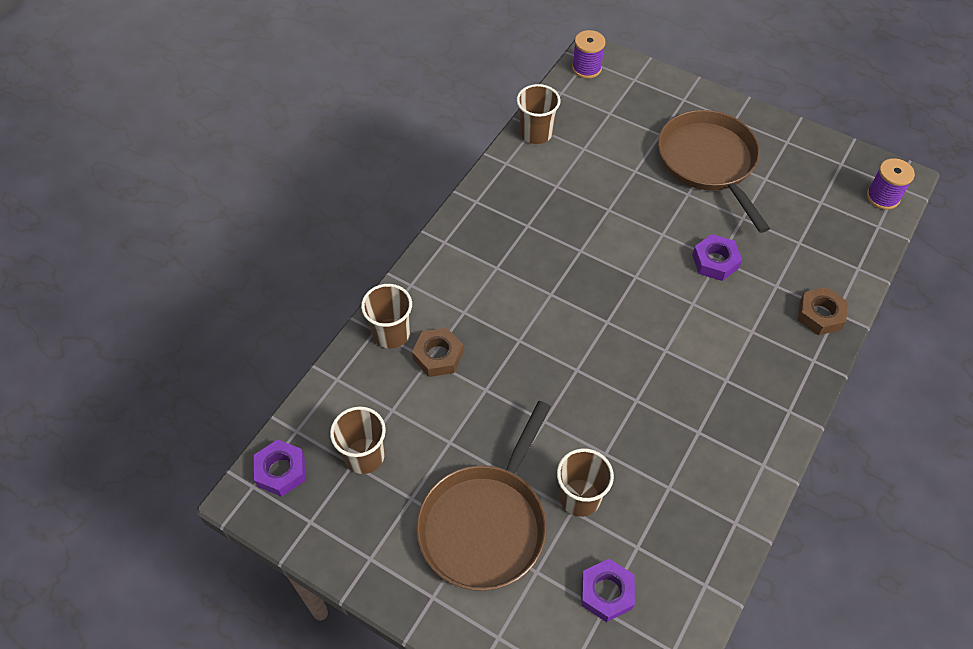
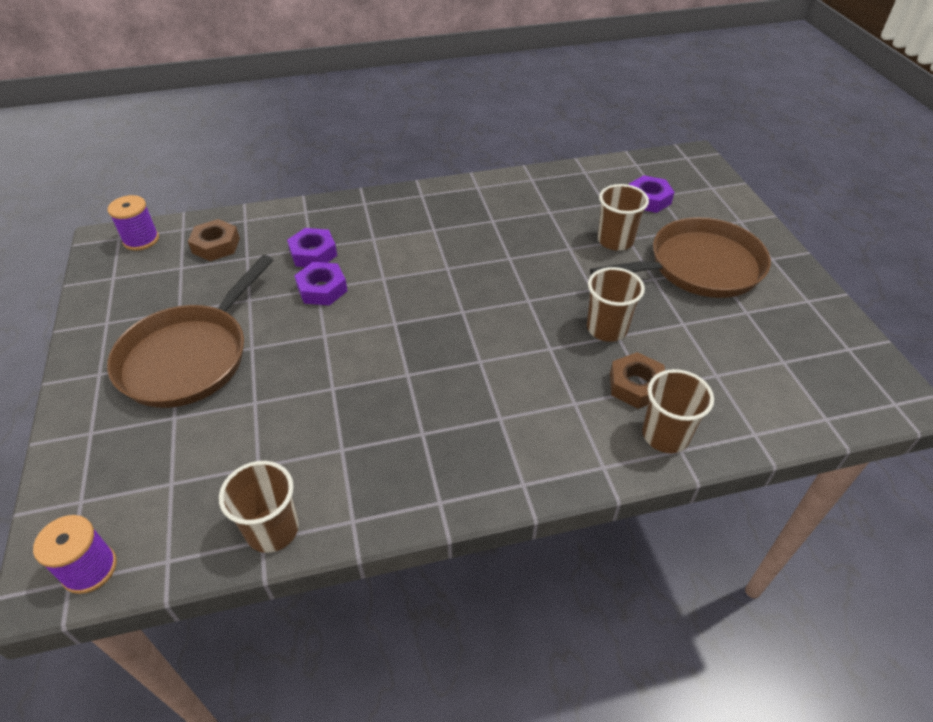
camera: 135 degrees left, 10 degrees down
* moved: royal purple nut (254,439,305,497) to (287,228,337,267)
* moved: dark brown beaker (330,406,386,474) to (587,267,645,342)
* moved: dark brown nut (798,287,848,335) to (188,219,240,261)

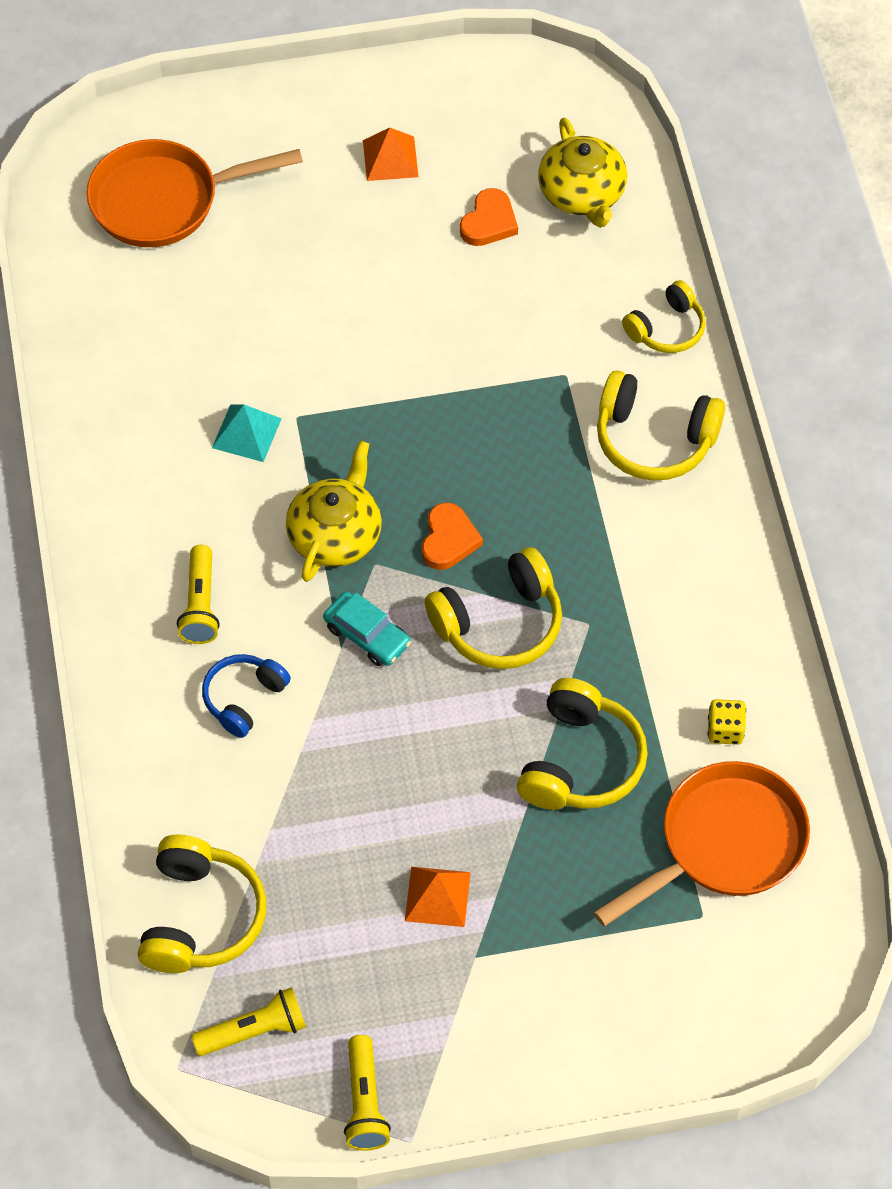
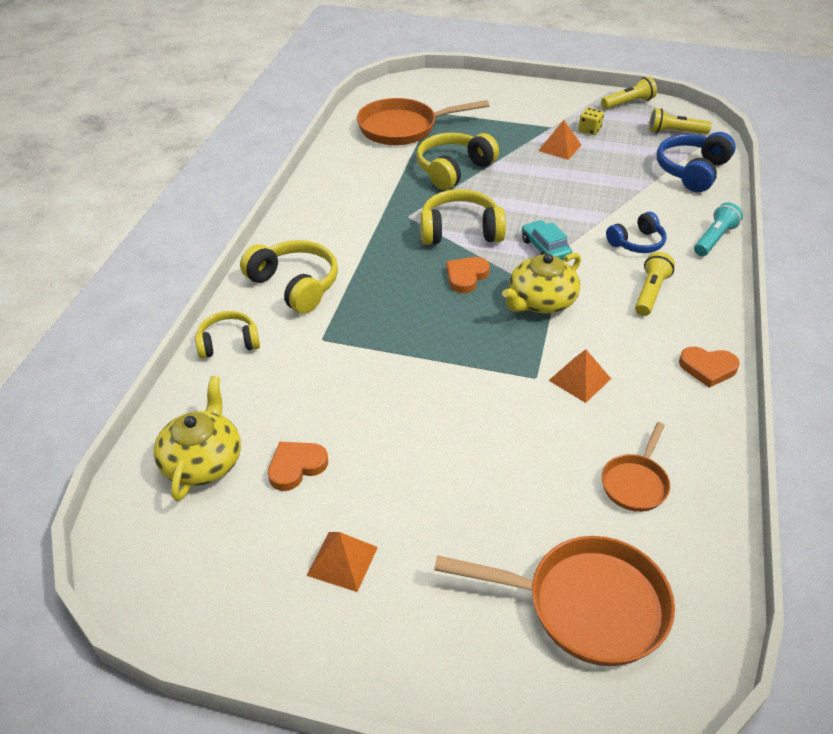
camera: 155 degrees left, 15 degrees down
* added: orange-coloured frying pan (602,422,670,512)
* added: orange-coloured love heart (679,347,740,388)
* added: aqua pocket torch (694,202,743,256)
* moved: yellow game die (708,699,746,745) to (578,108,604,135)
* recoloured: yellow over-ear headphones (138,834,267,973) to cobalt over-ear headphones (657,132,736,192)
* recoloured: aqua pyramid shape (212,404,282,462) to orange-coloured pyramid shape (548,349,611,403)
* turned: yellow pocket torch (344,1035,391,1151) = (601,77,657,109) 45 degrees clockwise

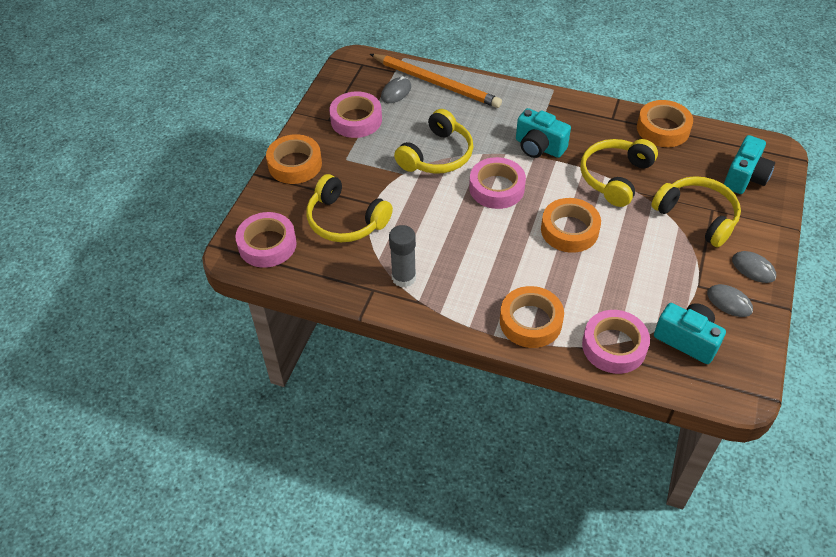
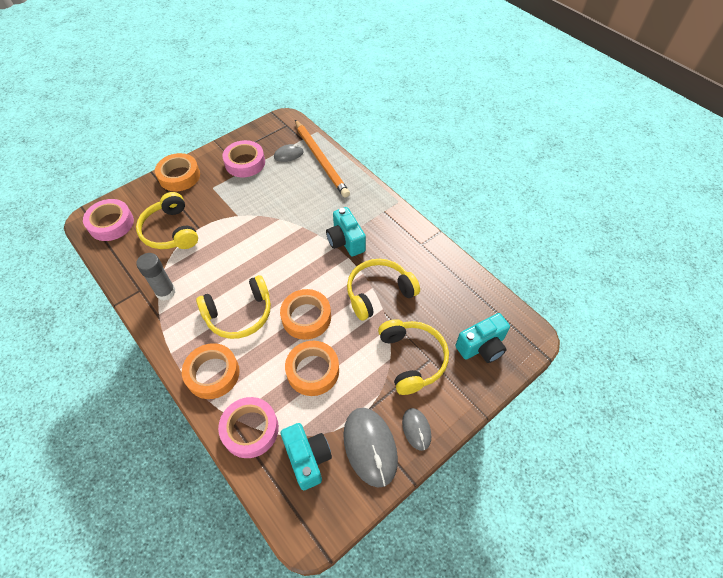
camera: 30 degrees right, 5 degrees up
* removed: rosy sticky tape (469,157,526,209)
* moved: yellow over-ear headphones (394,109,473,174) to (196,275,271,339)
* moved: orange-coloured sticky tape (637,100,693,147) to (285,341,339,396)
* resized: gray PC mouse (707,284,753,317) = (343,408,398,488) x1.82

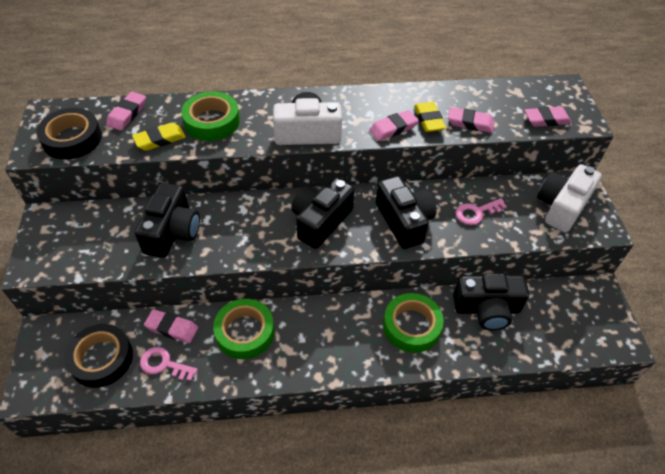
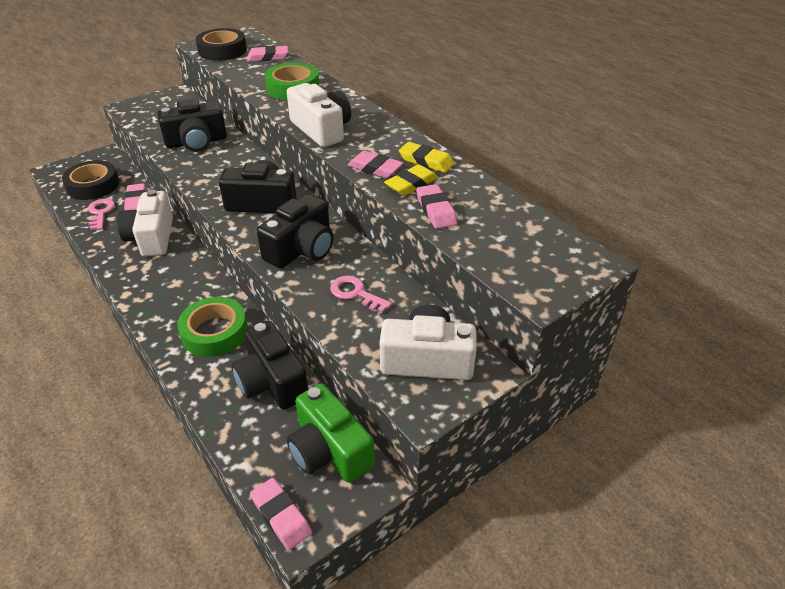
camera: 60 degrees right, 10 degrees down
* added: green camera (287,383,375,483)
* moved: yellow gum eraser (132,123,186,151) to (399,142,454,173)
* moved: rosy gum eraser (525,106,572,127) to (250,478,312,550)
* replaced: green sticky tape (213,299,274,359) to pure white camera (117,189,173,257)

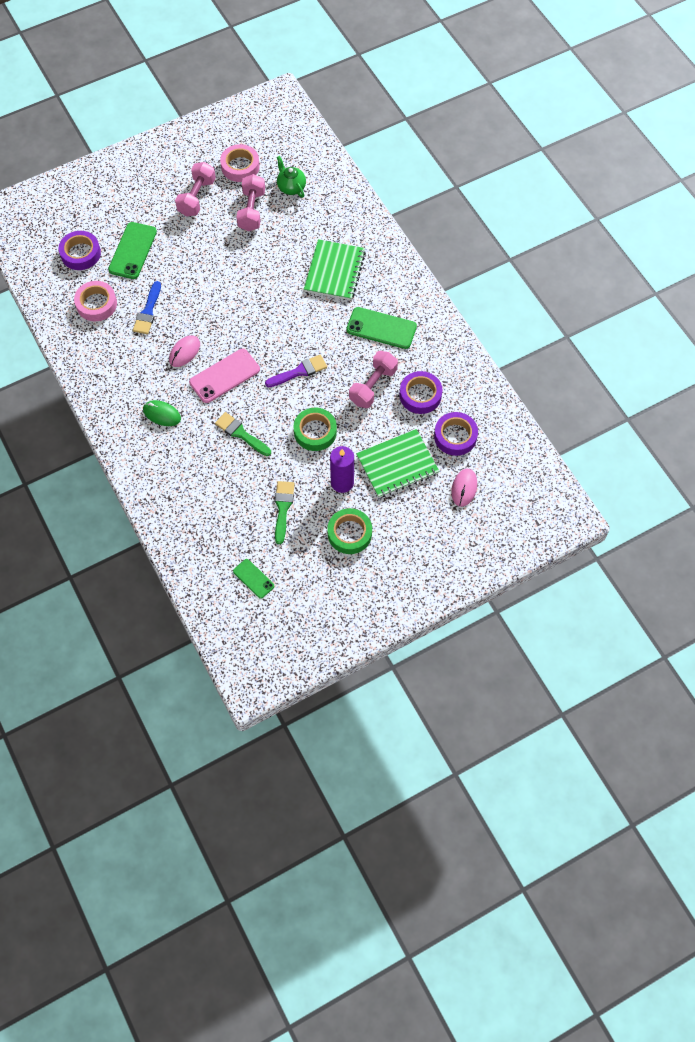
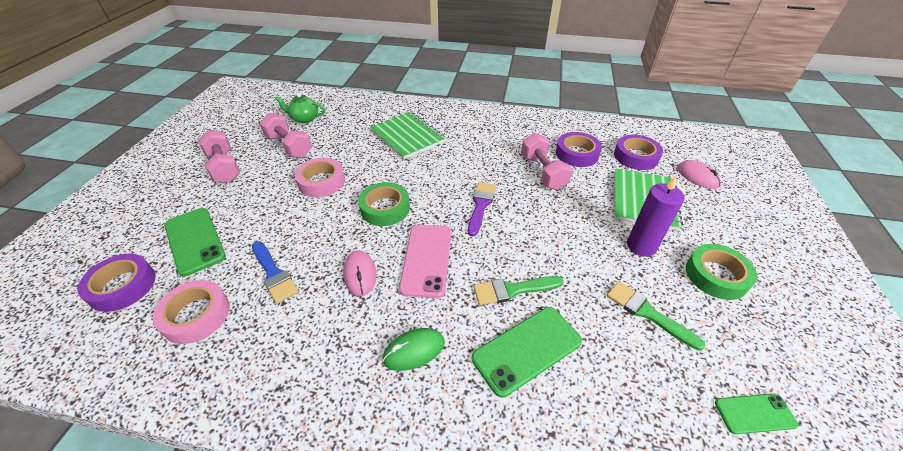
camera: 50 degrees left, 20 degrees down
* moved: rosy sticky tape (220,144,260,182) to (295,158,345,197)
* moved: green sticky tape (294,408,337,451) to (358,182,410,226)
* moved: green mobile phone (346,307,417,349) to (472,307,582,398)

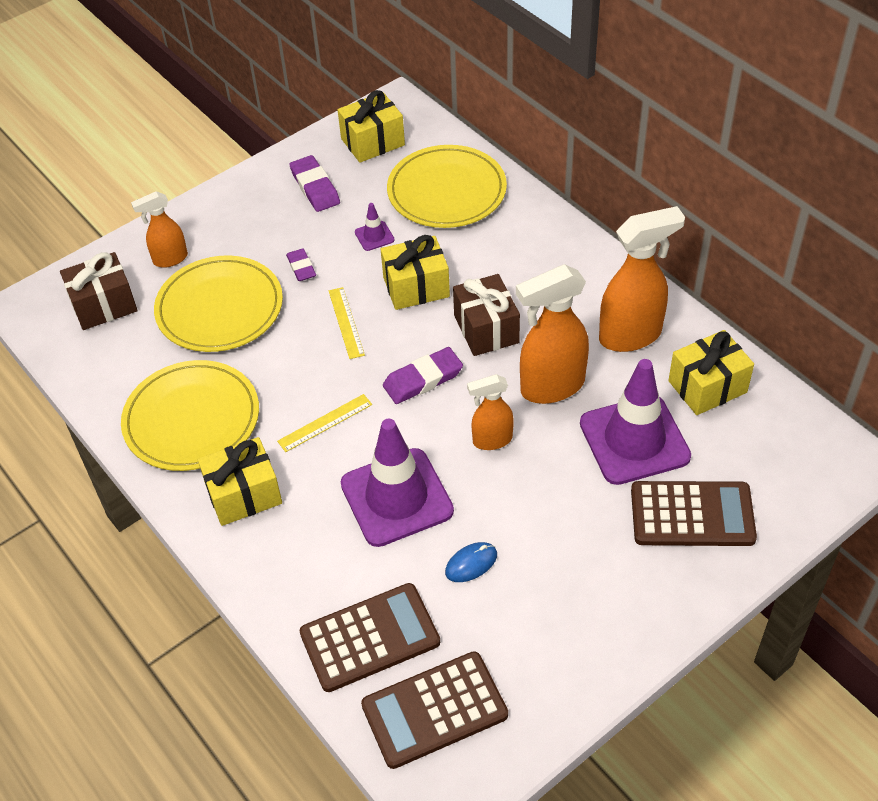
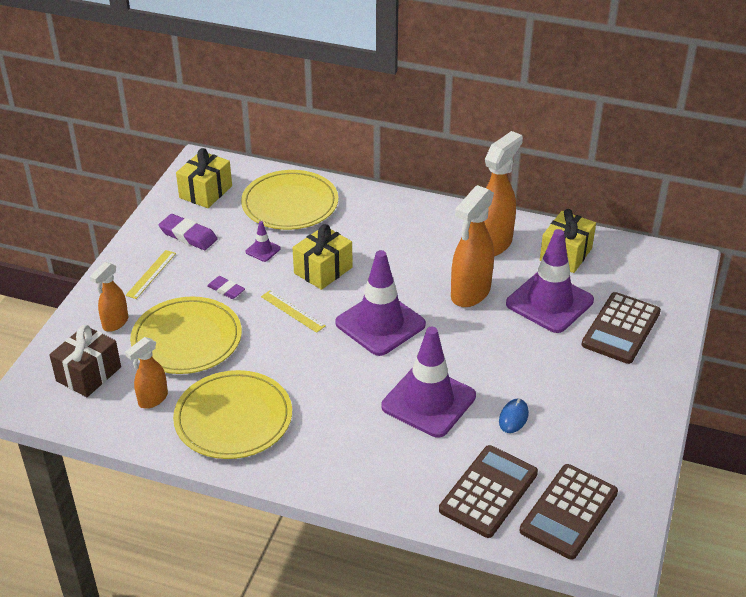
camera: 35 degrees left, 10 degrees down
* removed: yellow wrapped gift (198,437,282,526)
* removed: dark brown wrapped gift (453,274,520,356)
* moved: yellow straightedge (277,394,372,452) to (125,250,176,299)
* moved: orange-coloured spray cleaner (467,374,514,450) to (125,337,168,409)
* replaced: royal purple gum eraser (383,347,463,404) to royal purple safety cone (335,250,426,356)
* turned: dark brown pocket calculator (631,481,757,546) = (582,292,661,364) 150 degrees clockwise

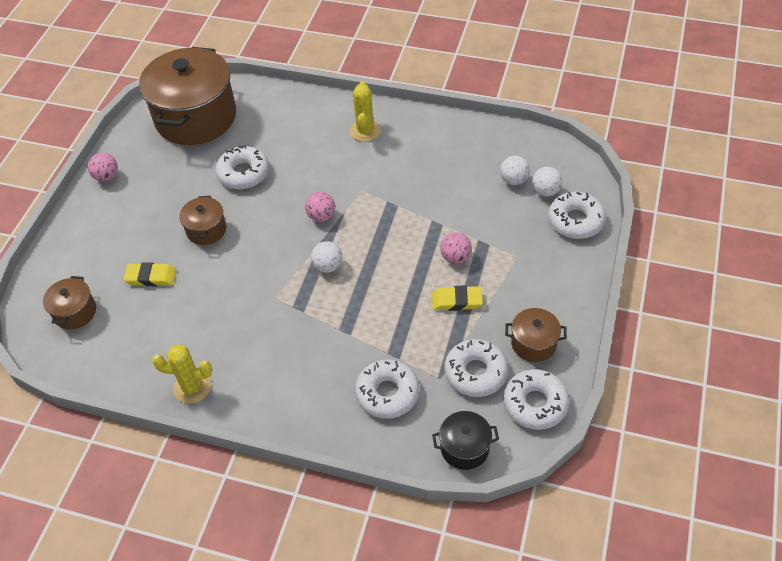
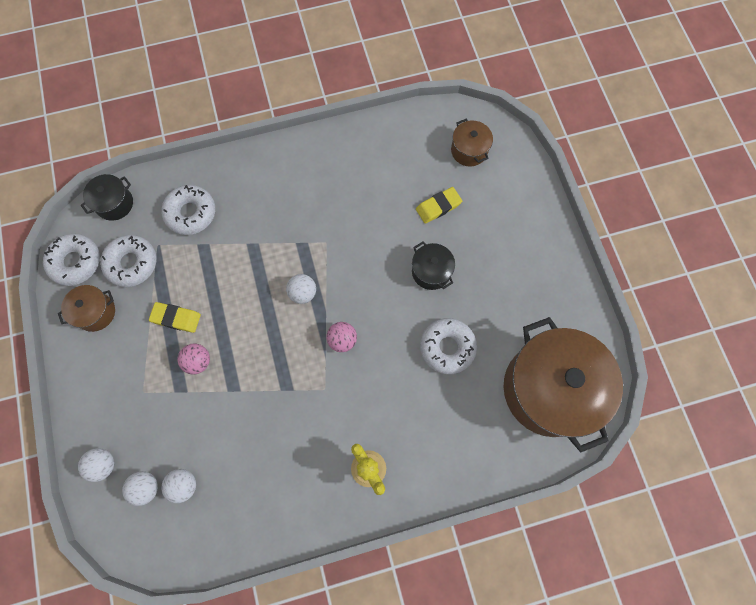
camera: 145 degrees right, 20 degrees up
* removed: rosy sphere (88,153,118,182)
* removed: yellow cactus (152,344,213,404)
* replaced: pure white glazed donut (548,192,606,239) to pure white sphere (78,448,114,482)
* recoloured: dark brown pot (180,196,226,245) to ebony pot (412,241,455,290)
* turned: yellow gum eraser (432,286,483,311) = (149,302,201,333) 45 degrees clockwise

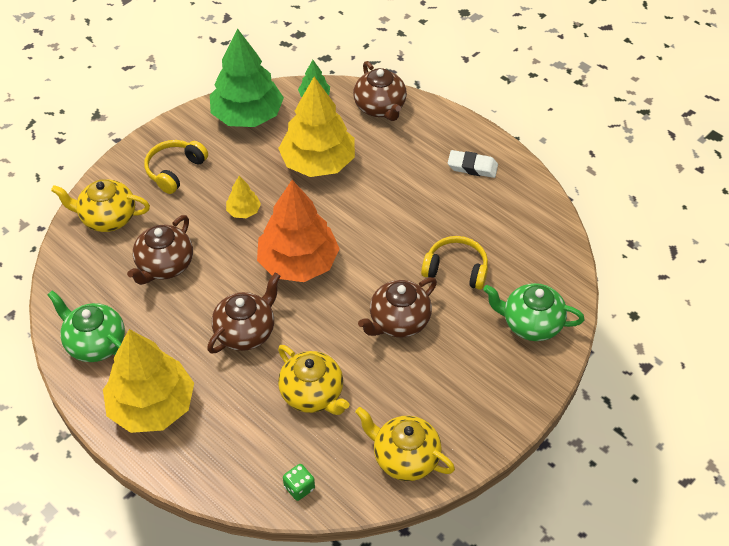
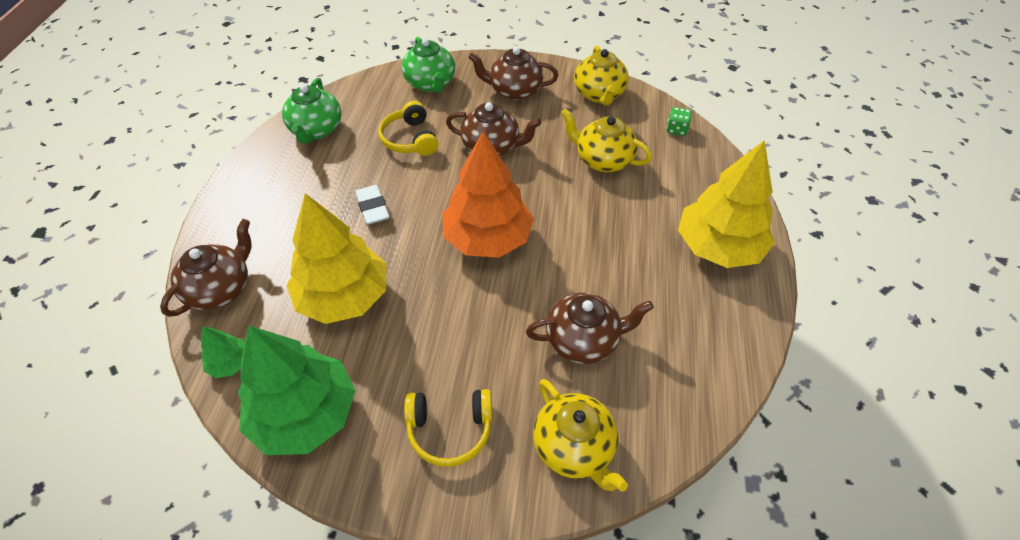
camera: 125 degrees left, 0 degrees up
* removed: yellow tree (226,176,261,218)
* moved: green tea pot (47,290,125,362) to (282,78,341,144)
* moved: dark brown tea pot (207,273,280,353) to (468,47,558,100)
* moved: pure white gum eraser (448,150,498,178) to (355,185,390,225)
* turned: yellow tea pot (278,345,349,415) = (561,109,652,172) 75 degrees counterclockwise

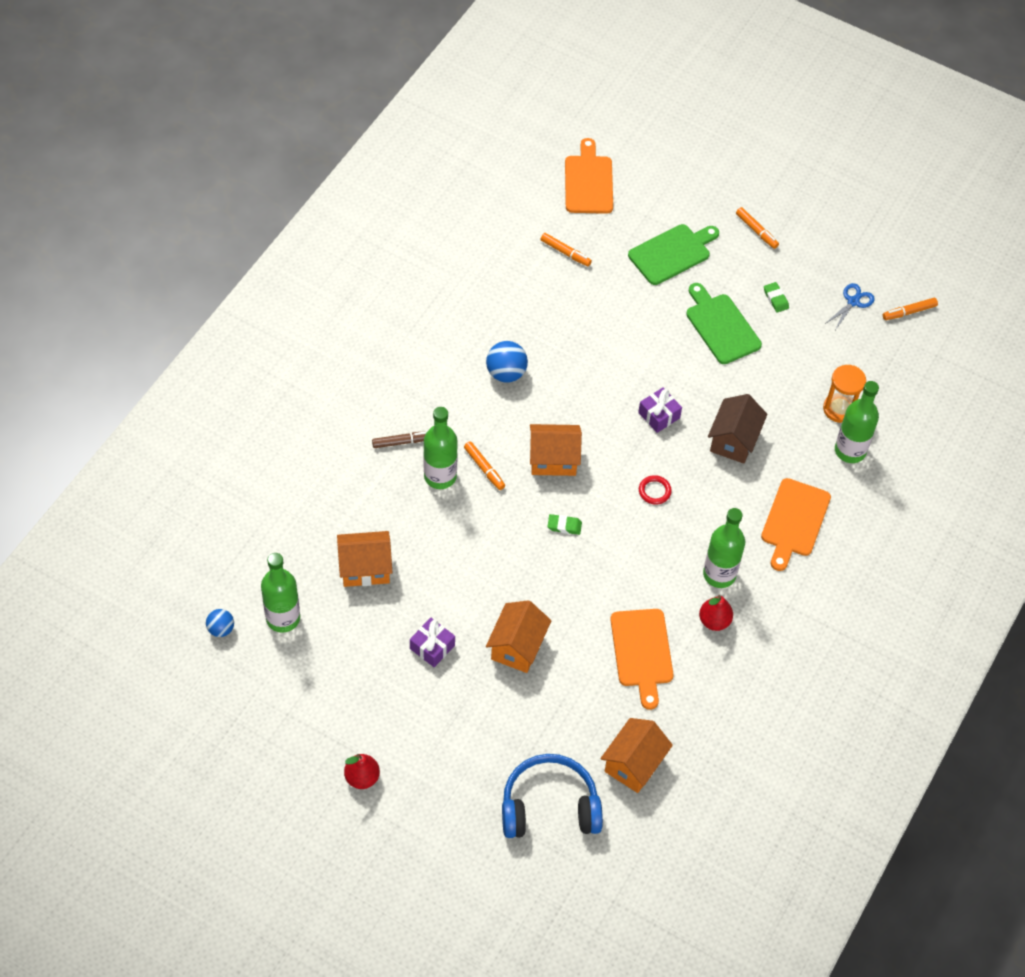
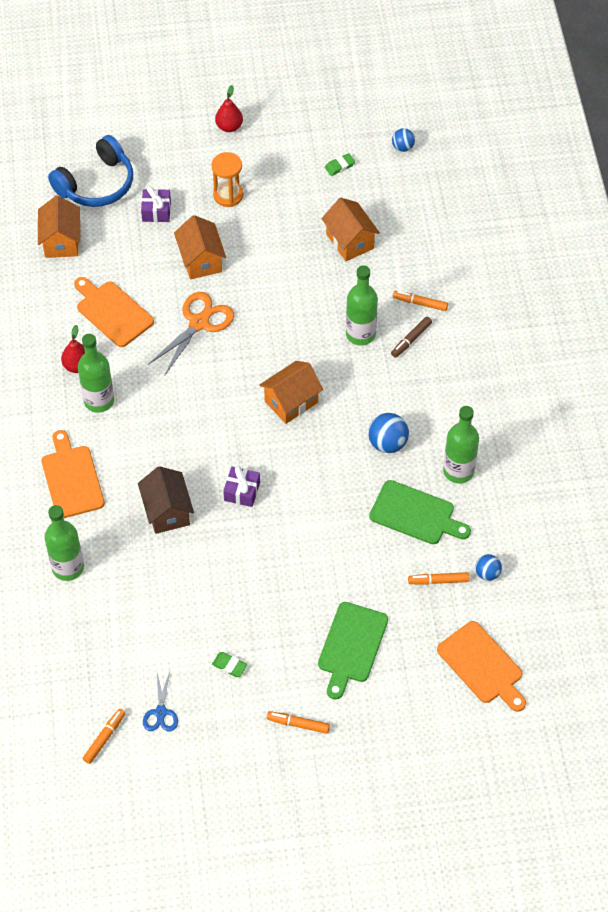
camera: 145 degrees right, 0 degrees up
* removed: red ring (639,475,672,505)
* added: orange-coloured pair of scissors (148,292,234,375)
* added: cobalt sphere (475,554,502,581)
* moved: green bottle (261,553,300,633) to (443,406,479,483)
* moved: royal purple wrapped gift (410,618,455,667) to (141,187,171,222)
* moved: orange-coloured marker (464,441,505,490) to (393,291,448,311)
* moved: green gum eraser (547,514,582,535) to (325,153,355,176)
* moved: green cutting board (686,283,762,364) to (369,480,471,544)
* moved: orange-coloured sand timer (823,365,866,423) to (211,152,243,207)
* turned: orange-coloured house (337,531,392,587) = (321,198,380,261) 75 degrees counterclockwise

